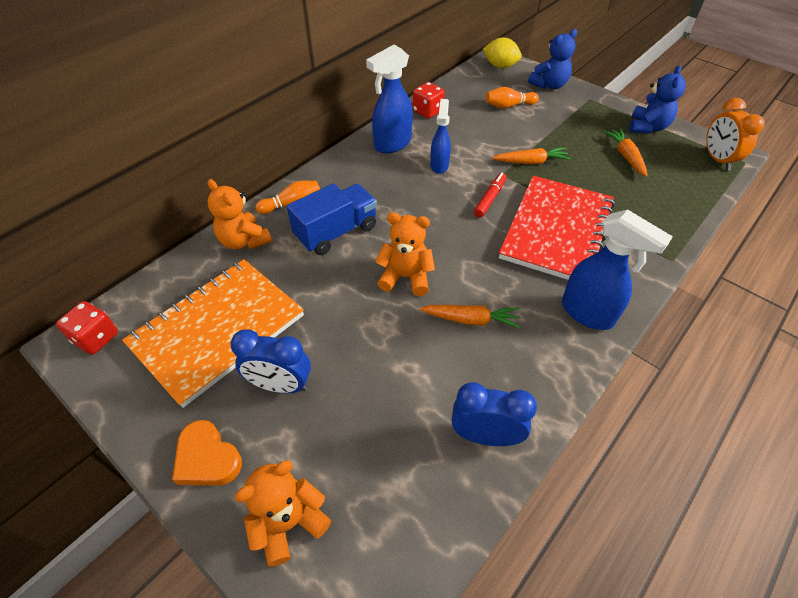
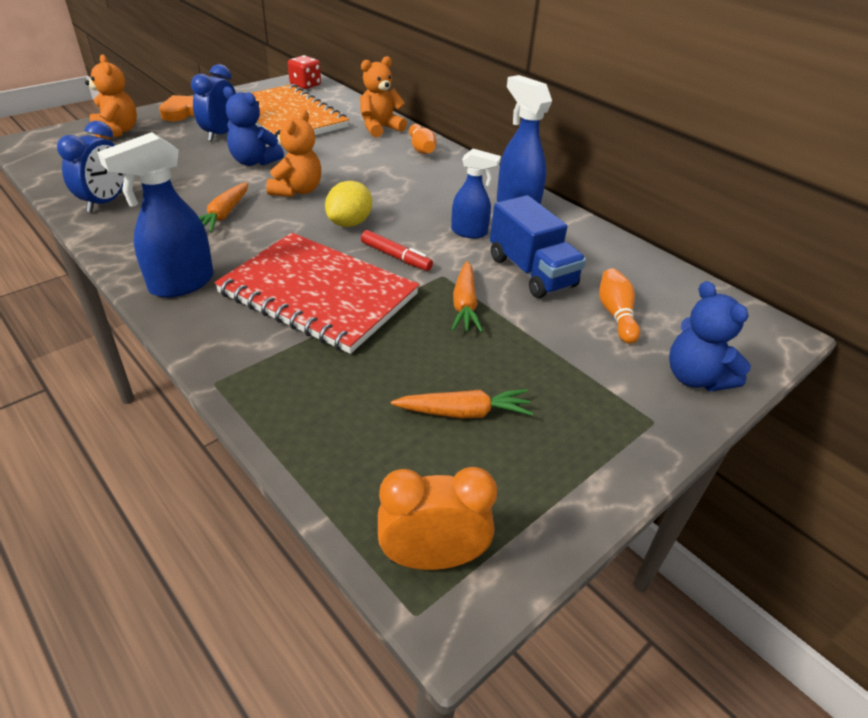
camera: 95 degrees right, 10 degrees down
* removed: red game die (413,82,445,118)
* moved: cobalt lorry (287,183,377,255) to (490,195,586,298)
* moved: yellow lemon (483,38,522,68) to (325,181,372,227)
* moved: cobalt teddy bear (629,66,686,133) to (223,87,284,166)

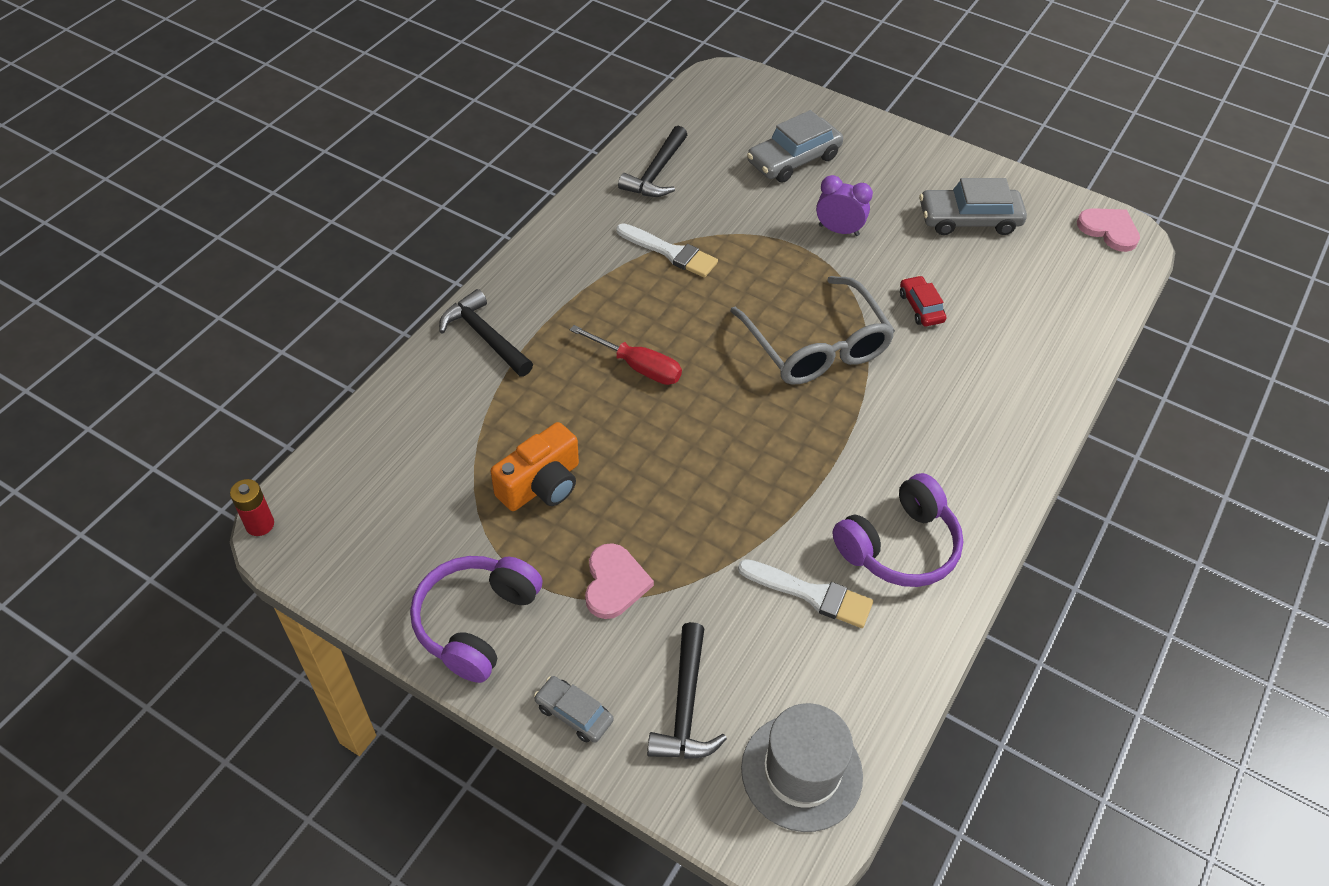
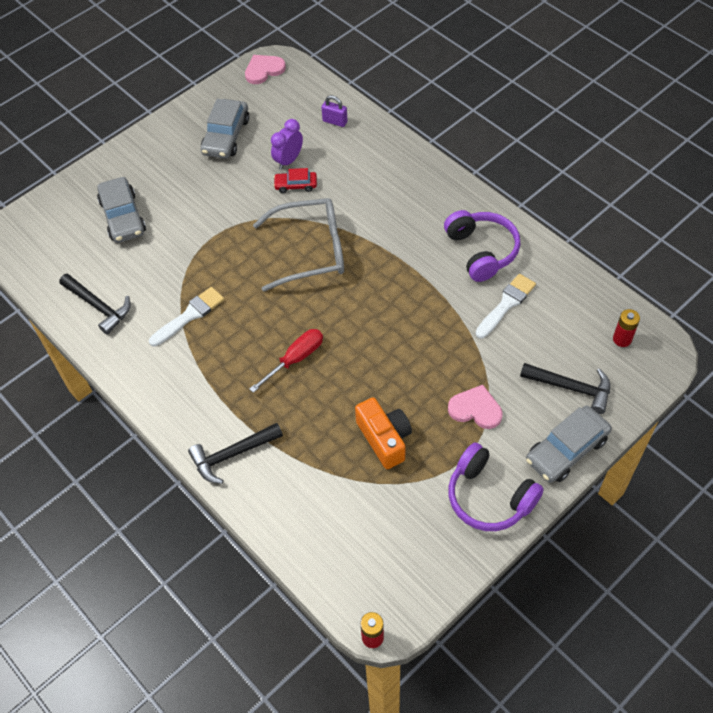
camera: 70 degrees left, 5 degrees up
* added: royal purple small lock (321,95,348,127)
* moved: royal purple clock (816,175,873,236) to (271,119,303,170)
* replaced: gray top hat (741,703,863,832) to red power cell (613,309,640,347)
* resized: gray automobile (534,676,613,743) = (526,406,612,483) x1.76

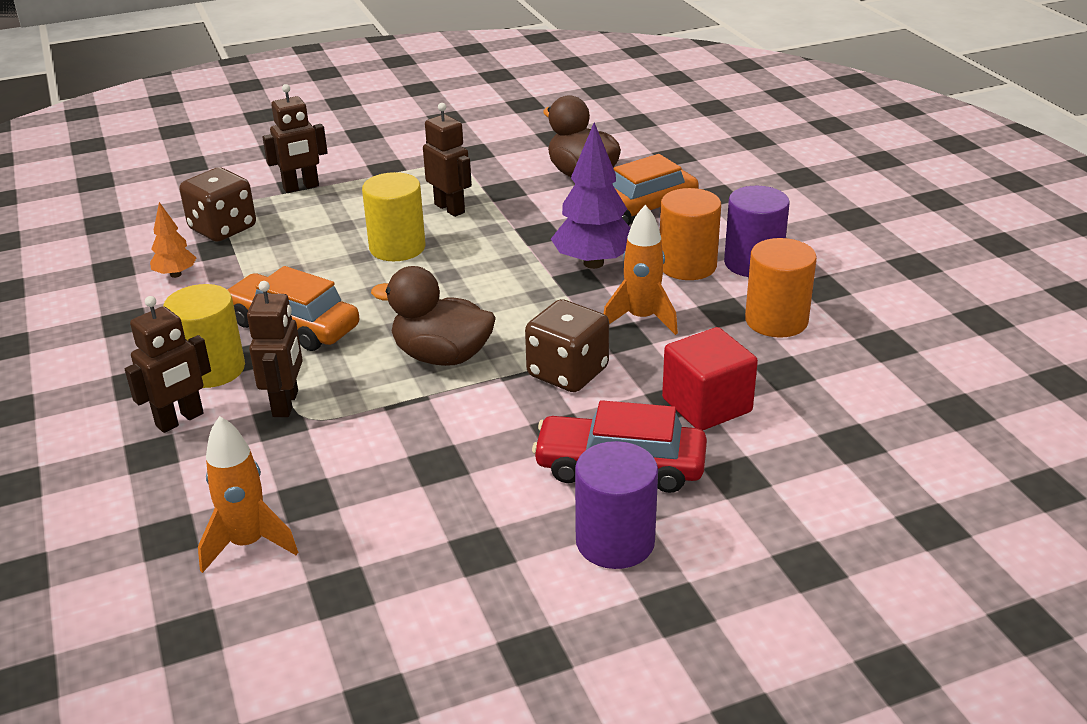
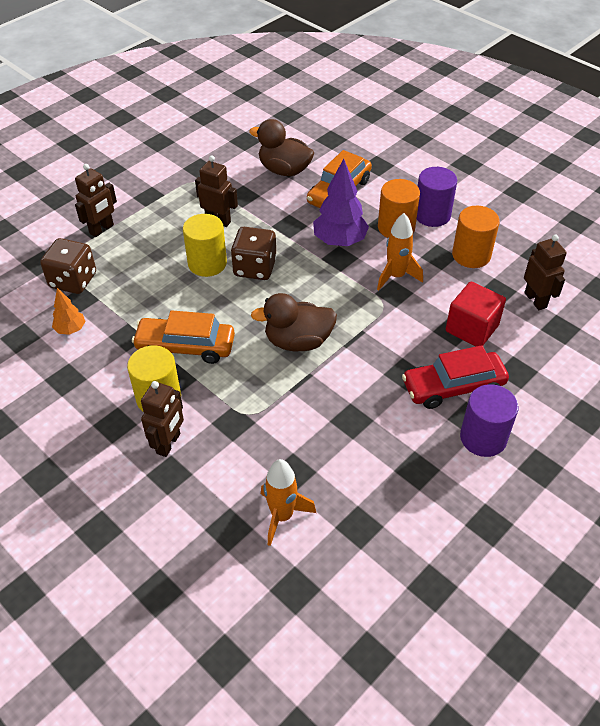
camera: 25 degrees left, 15 degrees up
* moved: dark brown toy robot (247,281,303,417) to (524,235,567,310)
* moved: dark brown game die (525,299,609,392) to (231,227,277,280)

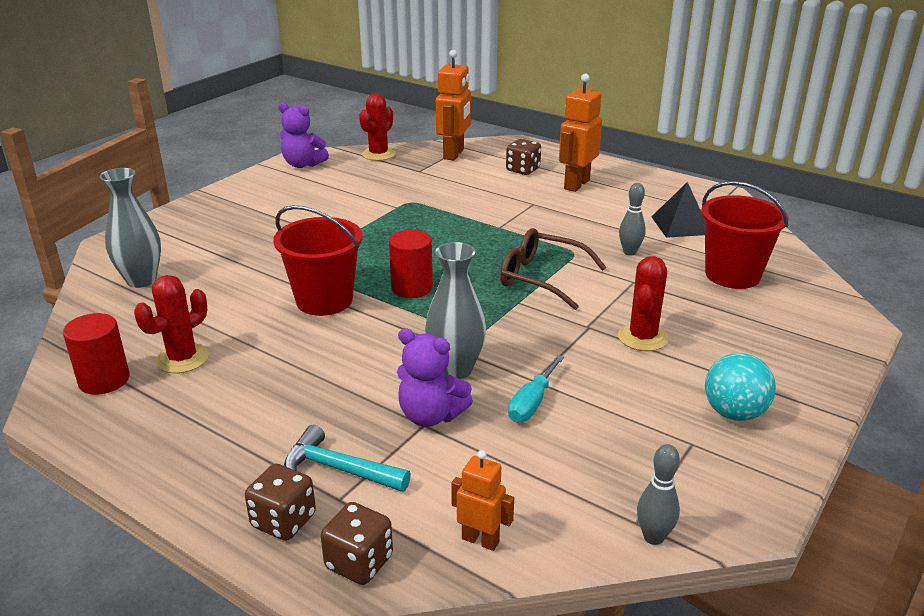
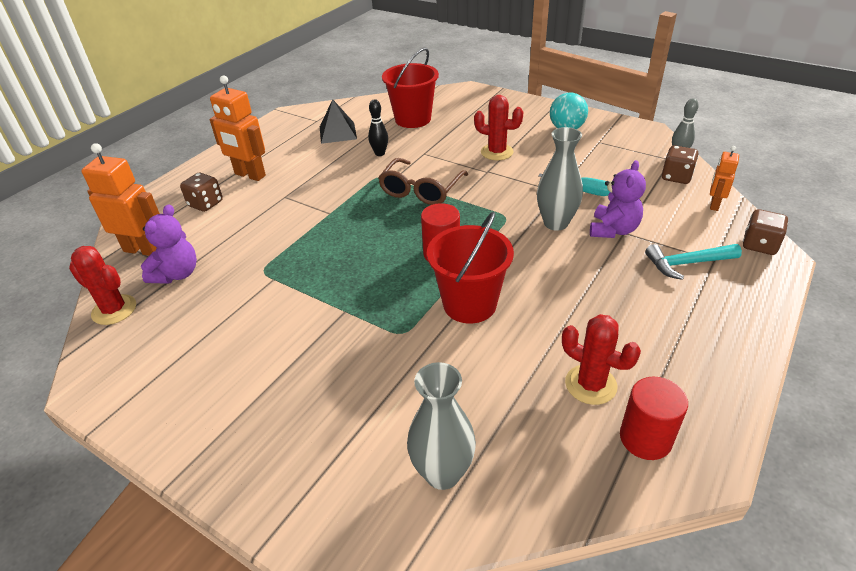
camera: 90 degrees left, 10 degrees up
* moved: dark brown game die (245,464,316,541) to (662,146,699,184)
* moved: royal purple teddy bear (279,102,329,168) to (141,204,197,284)
* recoloured: gray bowling pin (619,183,646,256) to ebony bowling pin (368,99,388,156)
* turned: aqua claw hammer (284,425,411,492) = (645,244,742,280) 60 degrees clockwise

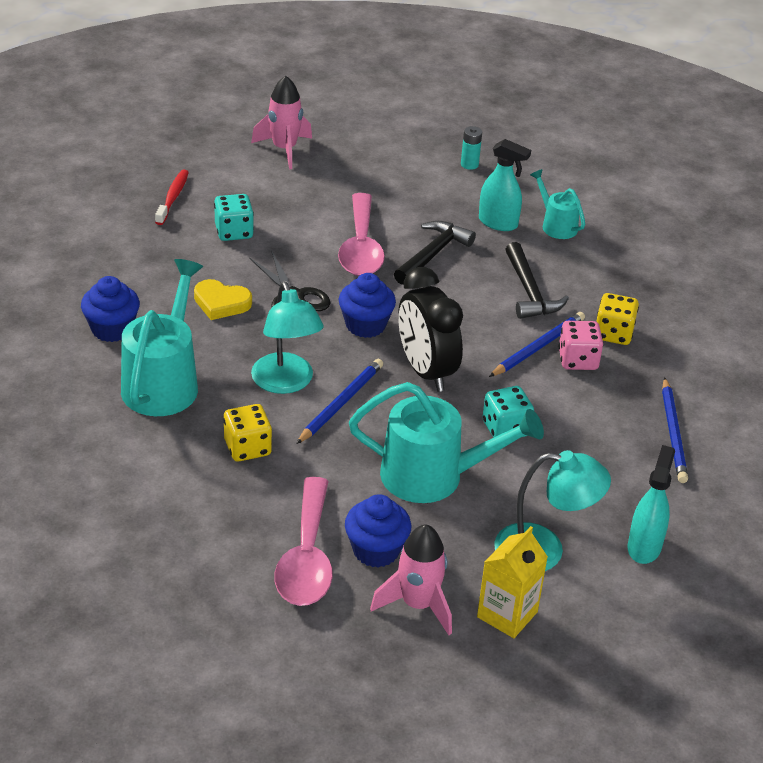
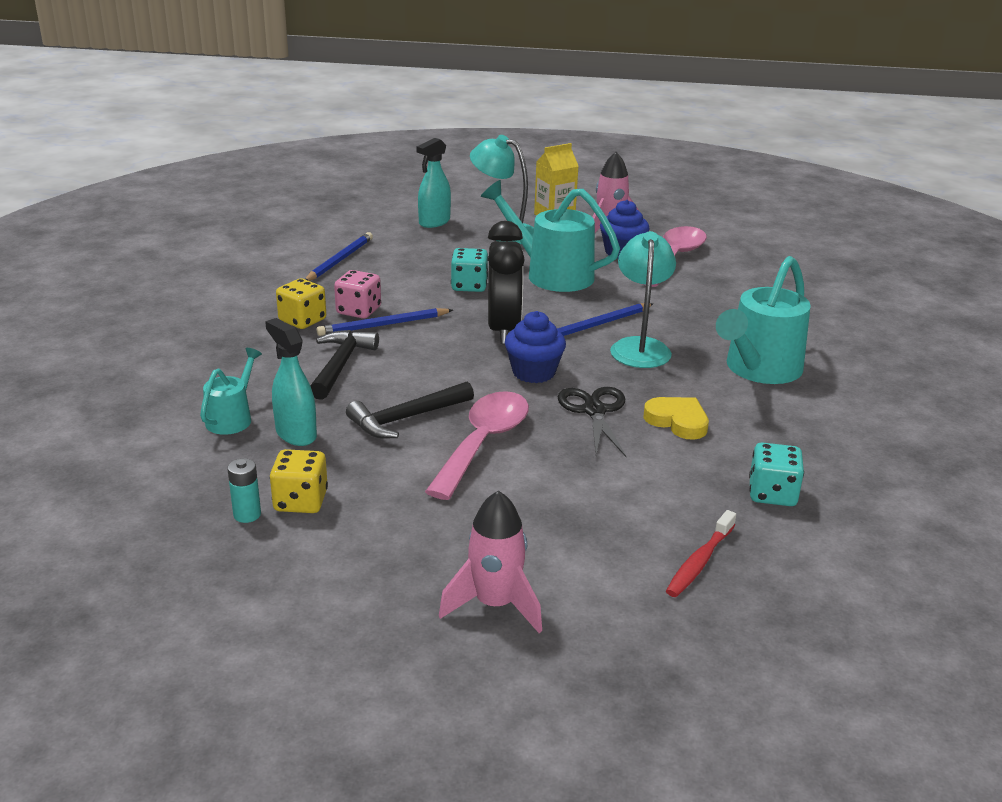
camera: 155 degrees left, 10 degrees down
* removed: cobalt cupcake (81,276,140,342)
* moved: aqua game die (214,194,254,241) to (749,442,804,506)
* moved: yellow game die (223,404,272,462) to (270,449,328,513)
* turned: aqua watering pot (530,169,585,239) = (200,348,262,435) 150 degrees counterclockwise

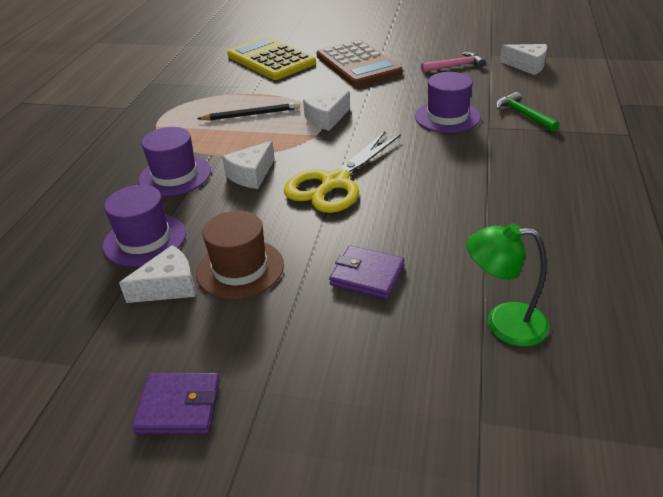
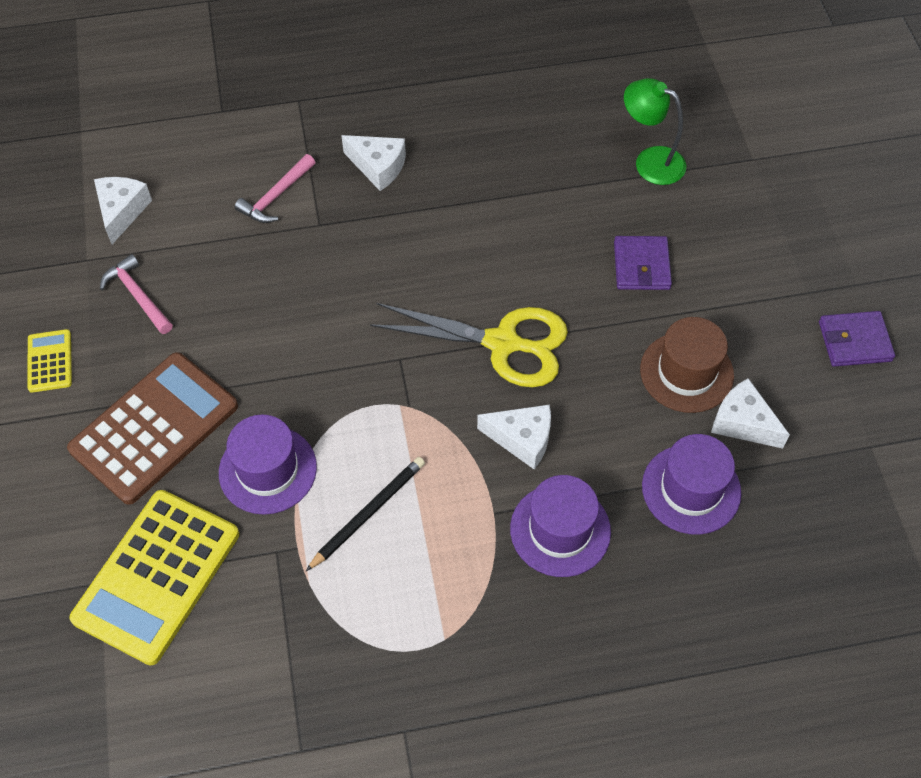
camera: 115 degrees left, 20 degrees up
* added: yellow pocket calculator (27,329,72,393)
* moved: pure white piece of cheese (303,91,350,131) to (341,135,406,191)
* moved: royal purple top hat (415,72,481,133) to (219,415,317,515)
* recoloured: green claw hammer (496,92,559,131) to rosy claw hammer (235,154,316,223)
* turned: royal purple wallet (132,373,220,434) = (819,311,895,367) 75 degrees counterclockwise
* turned: ebony pencil (197,102,300,120) = (306,457,425,571) 75 degrees clockwise
* turned: green desk lamp (467,223,549,347) = (624,78,687,185) 135 degrees clockwise

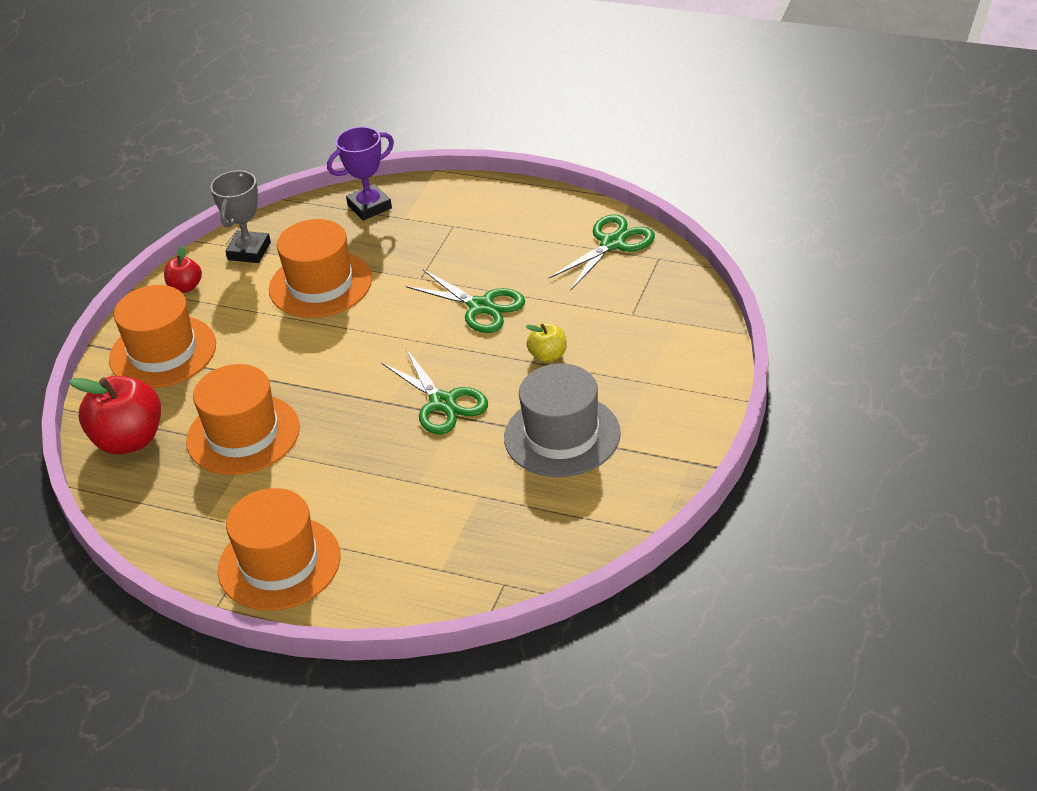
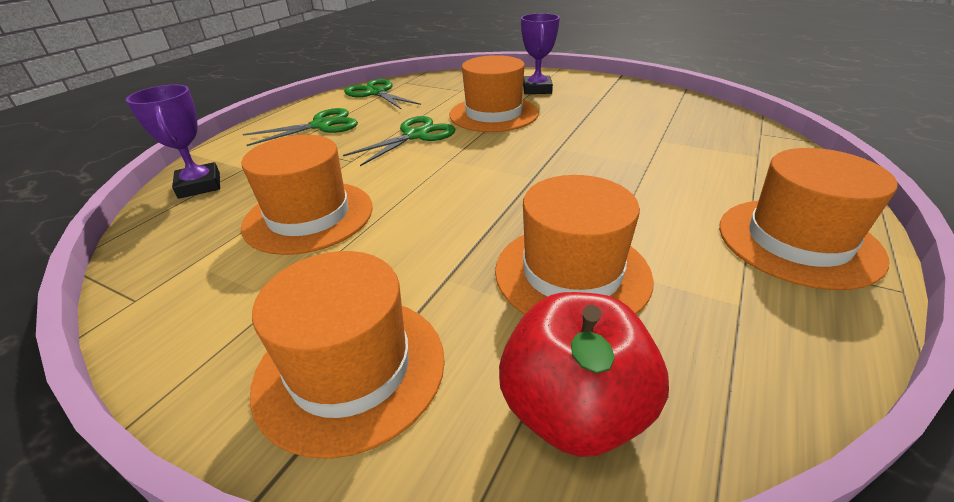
camera: 85 degrees left, 5 degrees down
* removed: red apple (164,245,202,293)
* removed: gray trophy (210,170,271,263)
* removed: gray top hat (504,363,621,477)
* added: royal purple trophy (521,13,560,94)
* moved: green pair of scissors (381,349,488,434) to (243,108,358,146)
* replaced: yellow apple (525,323,567,362) to orange-coloured top hat (449,55,539,132)

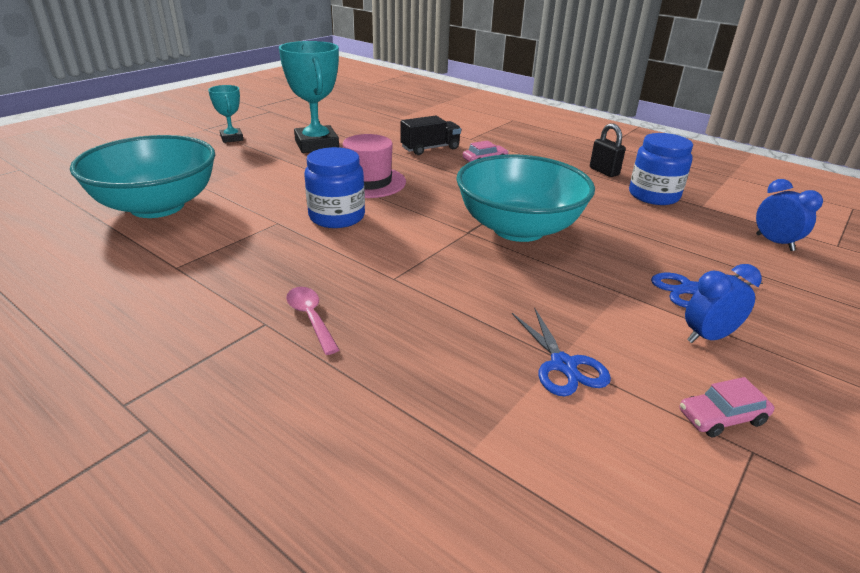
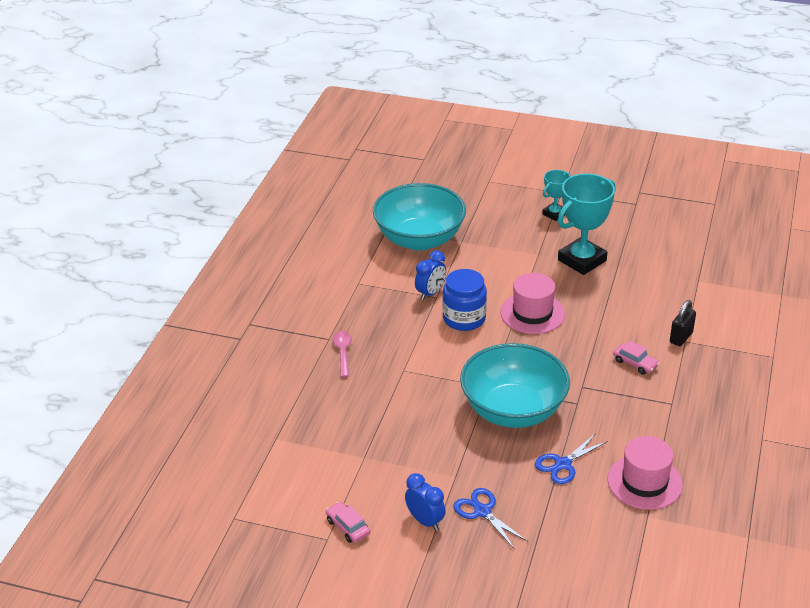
camera: 70 degrees right, 5 degrees up
* removed: ebony lorry (400,116,461,155)
* moved: cobalt pair of scissors (512,307,611,396) to (535,433,608,484)
* moved: ebony small lock (590,123,626,177) to (670,300,696,346)
* moved: cobalt clock (756,179,823,251) to (415,250,446,300)
* replaced: cobalt jam jar (629,133,693,205) to rosy top hat (608,436,683,510)
* turned: rosy spoon (286,287,340,355) = (333,331,352,377) 45 degrees counterclockwise

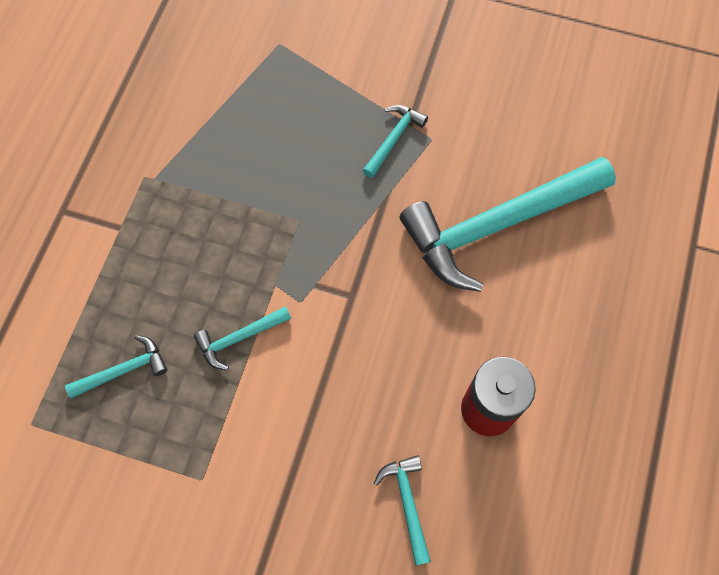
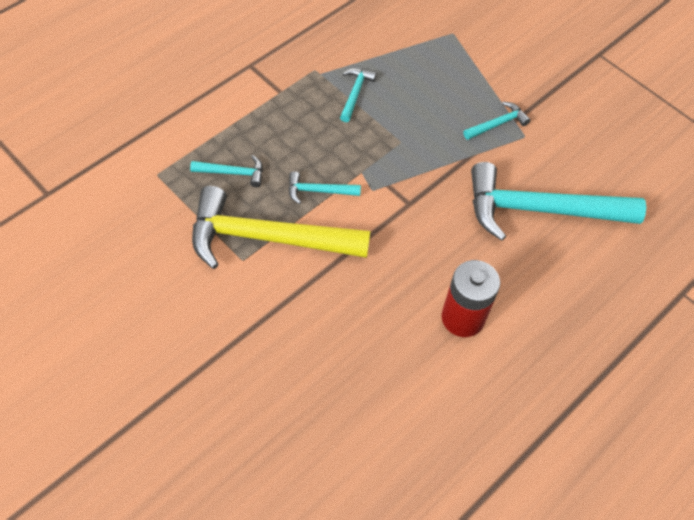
camera: 25 degrees right, 10 degrees down
* added: yellow claw hammer (192,186,370,269)
* moved: aqua claw hammer (374,455,431,566) to (340,68,377,122)

